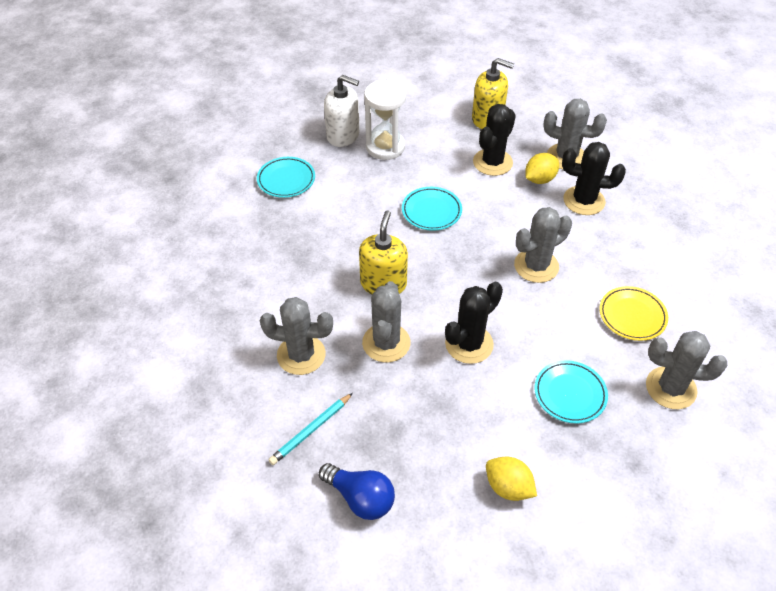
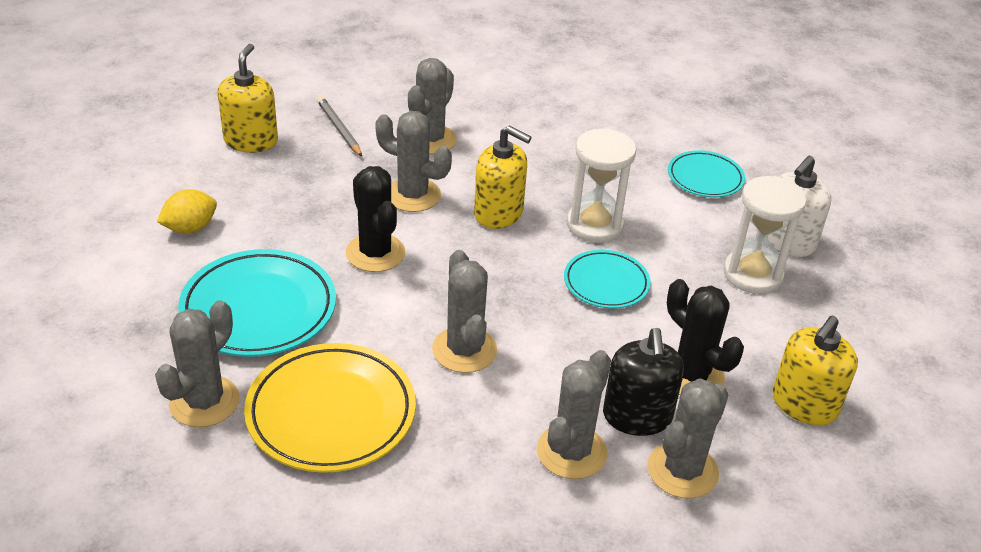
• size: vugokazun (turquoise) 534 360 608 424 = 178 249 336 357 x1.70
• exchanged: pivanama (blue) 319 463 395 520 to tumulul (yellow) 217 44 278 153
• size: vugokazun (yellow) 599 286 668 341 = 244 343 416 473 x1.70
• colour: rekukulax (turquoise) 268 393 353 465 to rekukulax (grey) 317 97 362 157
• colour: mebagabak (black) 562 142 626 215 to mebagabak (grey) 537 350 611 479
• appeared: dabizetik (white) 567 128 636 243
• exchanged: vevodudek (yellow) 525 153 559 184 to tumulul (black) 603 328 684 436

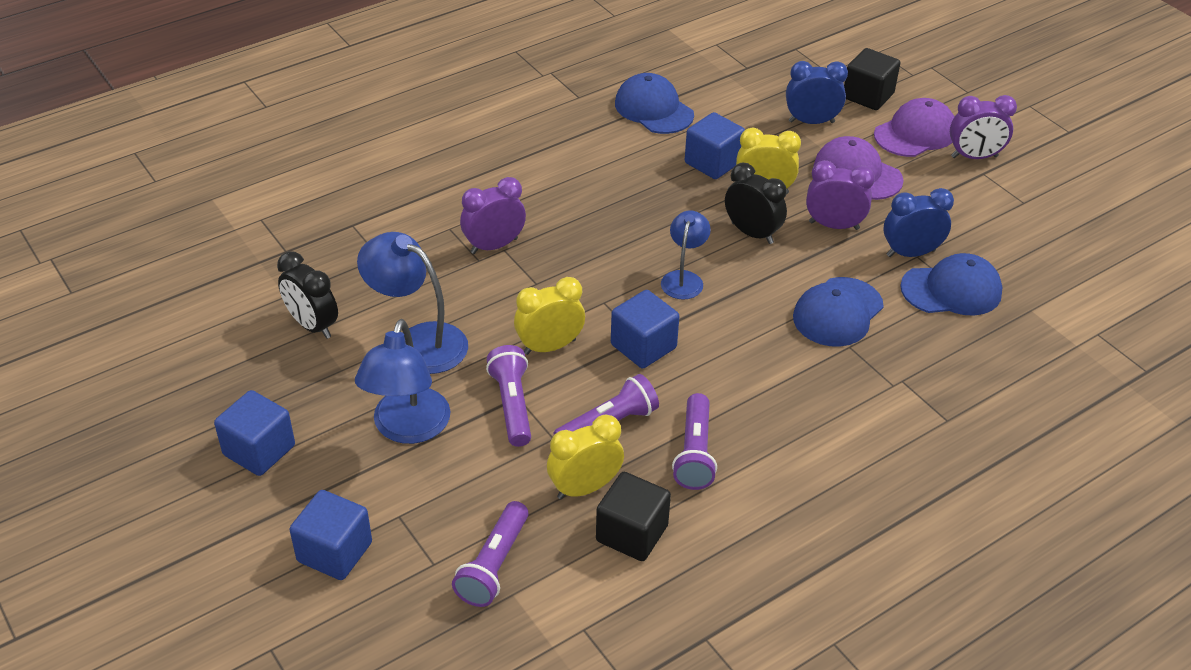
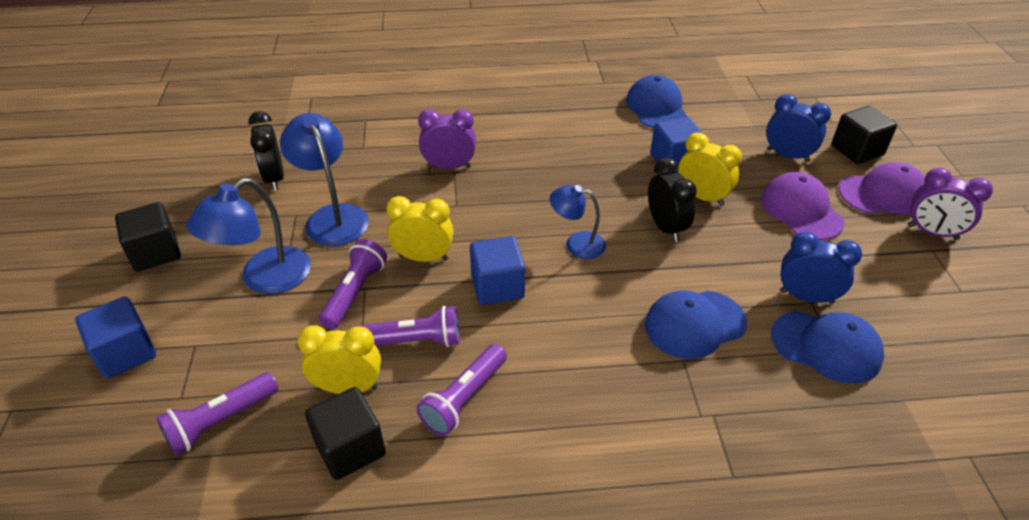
• colour: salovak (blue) 214 390 295 476 to salovak (black) 115 202 181 271
• spun: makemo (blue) 661 210 711 299 = 550 185 606 259 120 degrees counterclockwise
• missing: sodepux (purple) 806 160 875 230

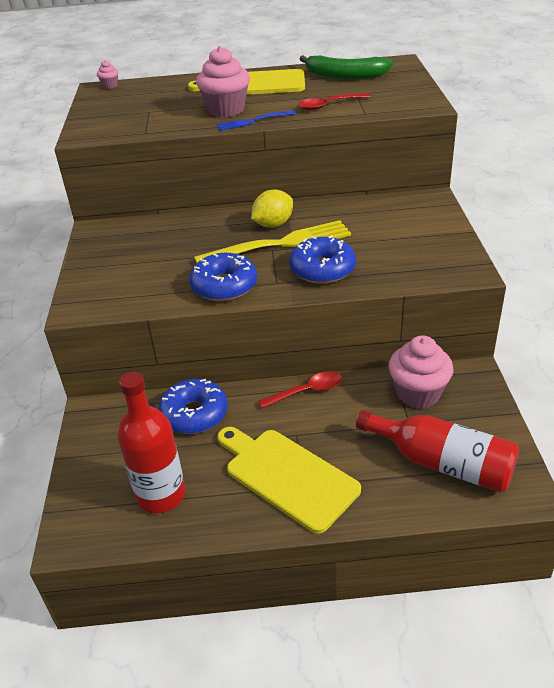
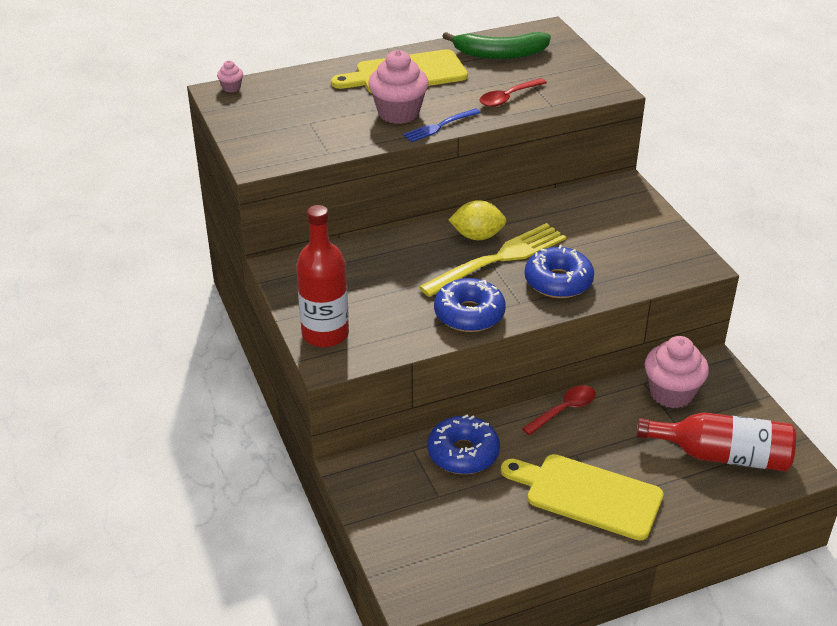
• relocated: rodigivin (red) 118 372 186 513 to 296 205 349 347
• spun: vevodudek (yellow) 251 190 293 228 = 449 200 506 240 60 degrees clockwise

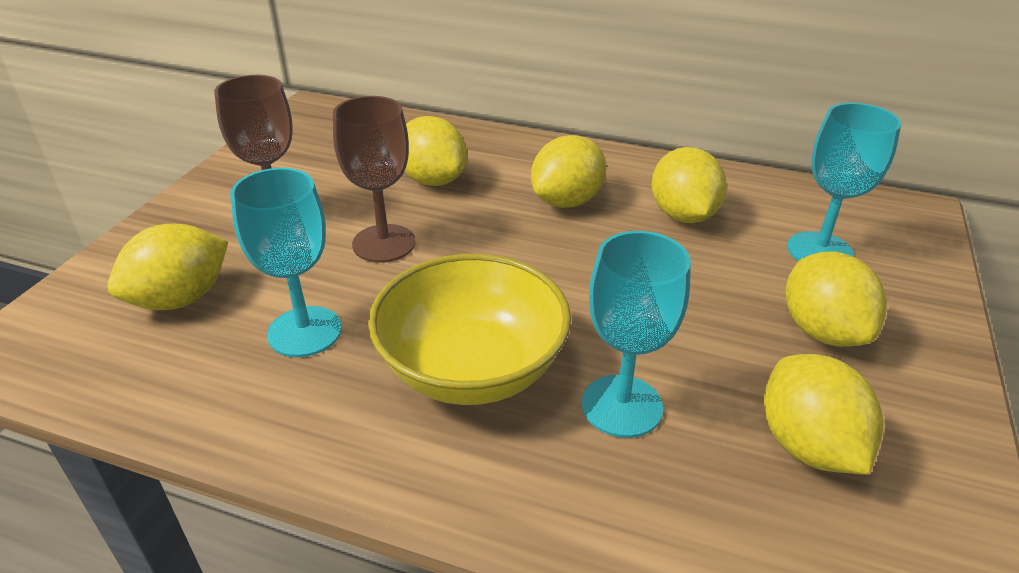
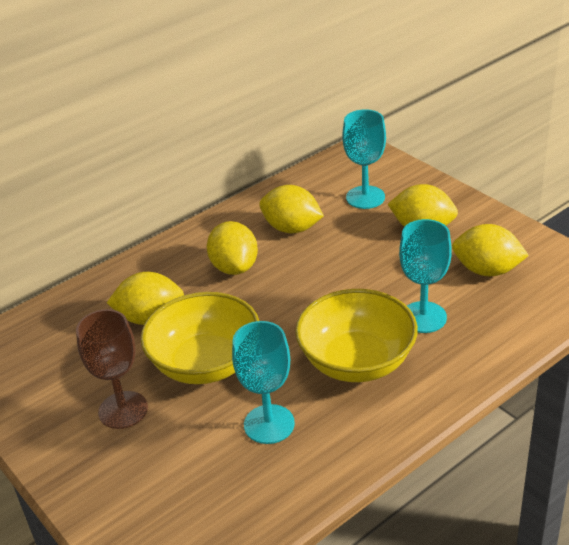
• exchanged: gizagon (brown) 333 96 415 263 to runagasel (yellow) 141 292 259 384
• missing: vevodudek (yellow) 108 223 228 310

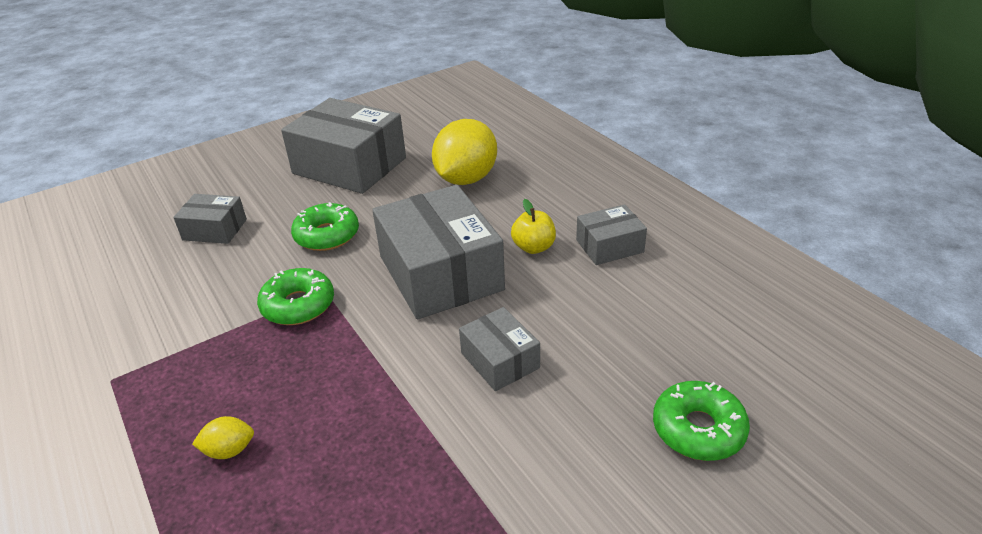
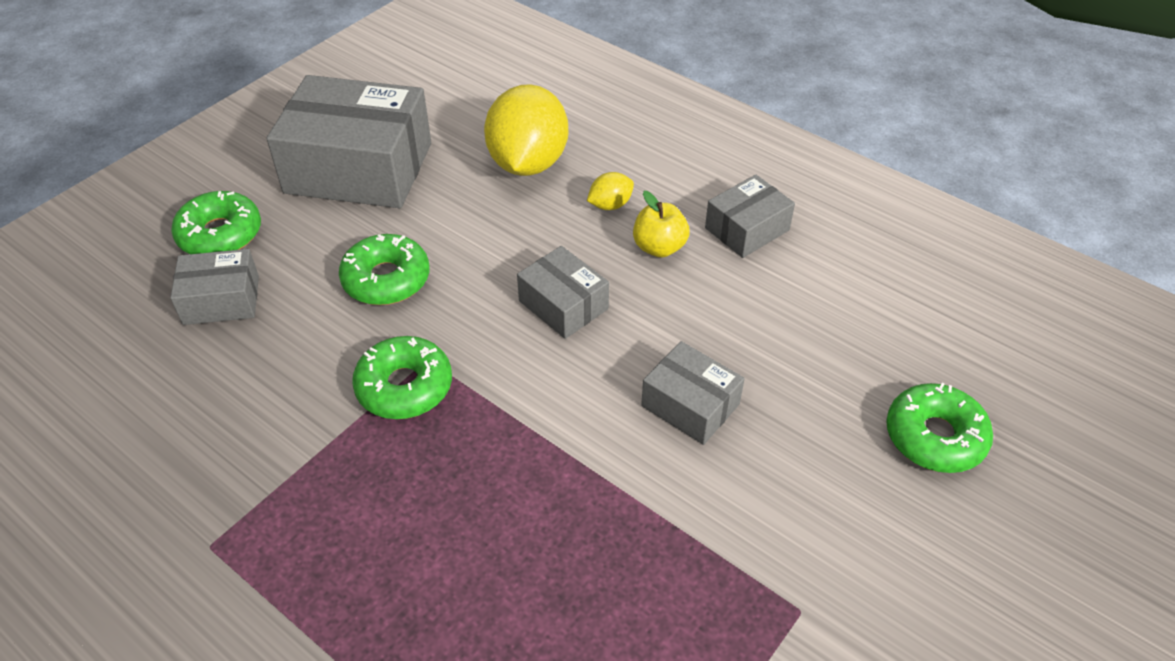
• appeared: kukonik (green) 171 191 261 254
• size: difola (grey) 372 185 505 319 = 517 246 609 339 x0.51
• relocated: vevodudek (yellow) 192 416 254 459 to 587 172 634 210

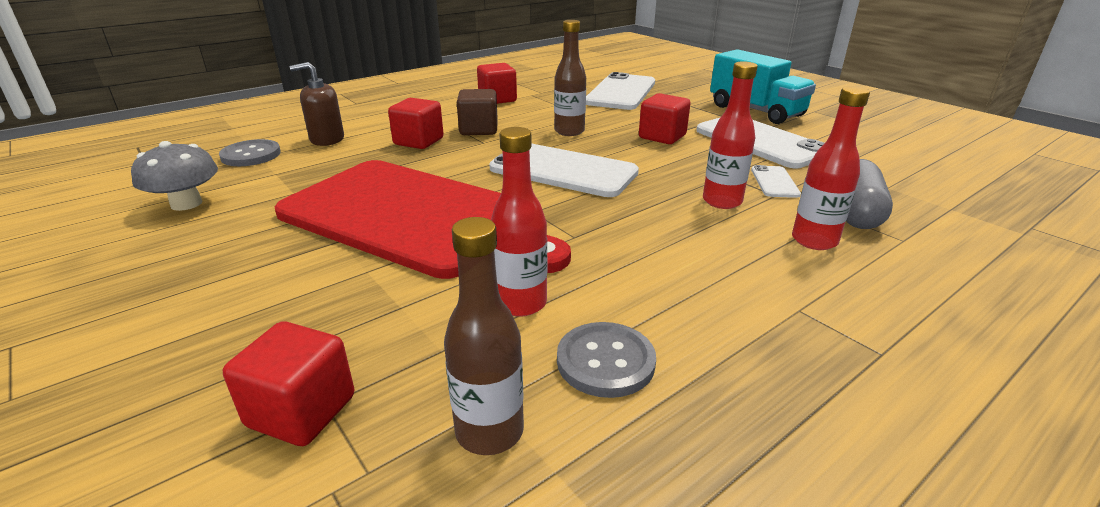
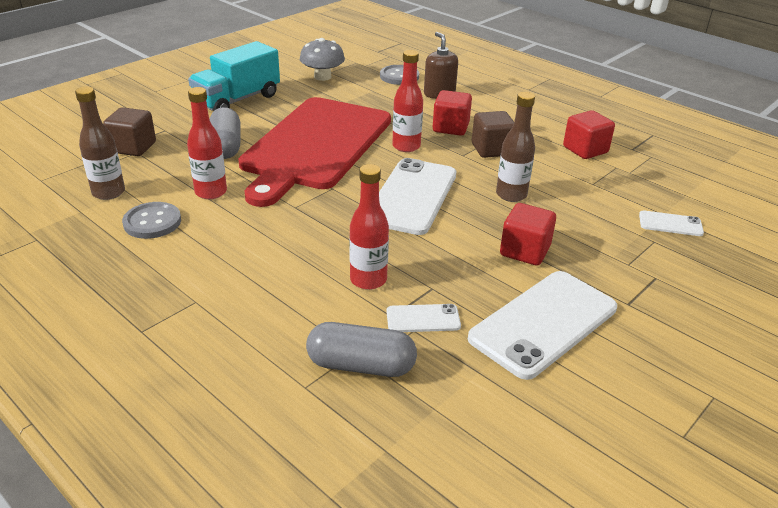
• colour: salovak (red) 223 322 354 446 to salovak (brown) 103 107 156 156
• relocated: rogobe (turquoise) 710 49 816 124 to 188 41 280 111
• appeared: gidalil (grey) 210 107 240 159
• relocated: rodigivin (red) 792 86 870 250 to 392 50 423 152
• size: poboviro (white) 586 72 655 110 = 639 210 704 236 x0.46

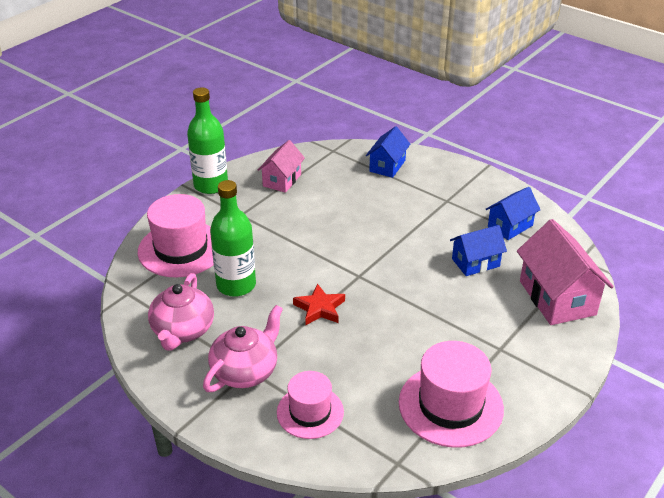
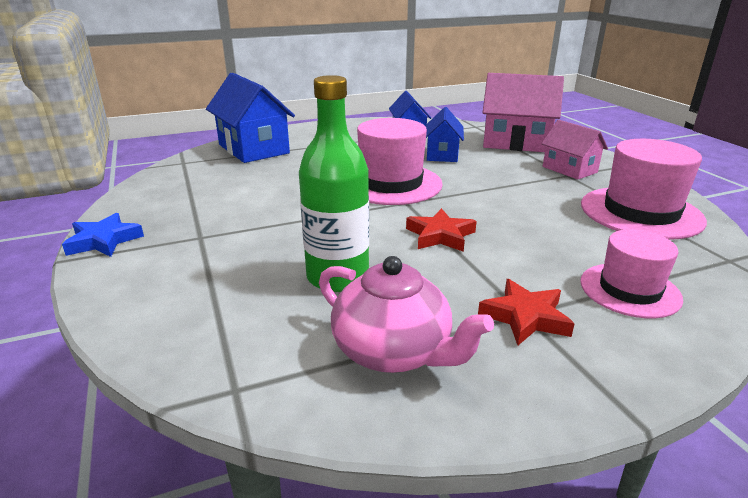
• exchanged: rodigivin (green) 187 87 228 194 to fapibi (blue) 62 213 144 257
• size: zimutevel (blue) 366 126 410 178 = 206 73 295 163 x1.67
• relocated: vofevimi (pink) 138 194 214 277 to 357 118 443 205
• exchanged: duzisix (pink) 203 305 283 392 to fapibi (red) 478 279 575 345
• relocated: zimutevel (pink) 258 140 305 193 to 541 120 608 180

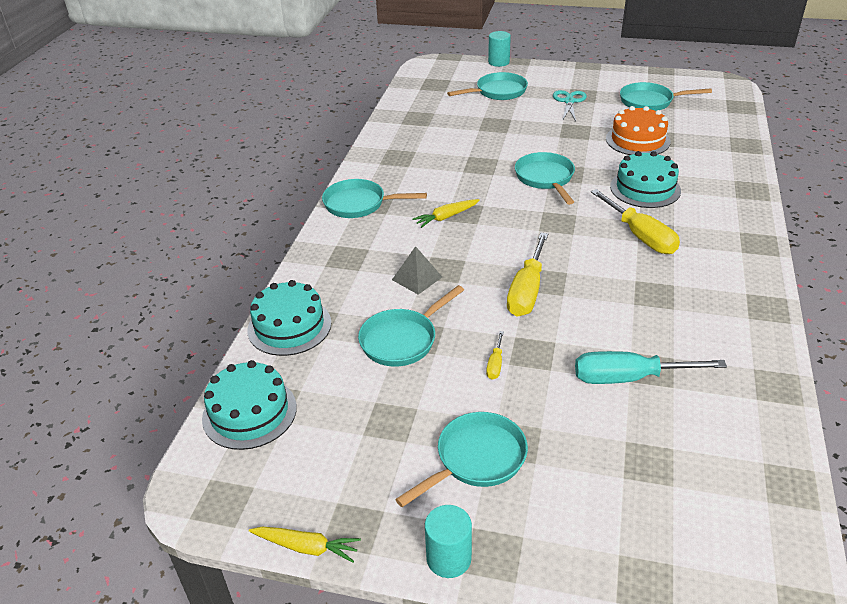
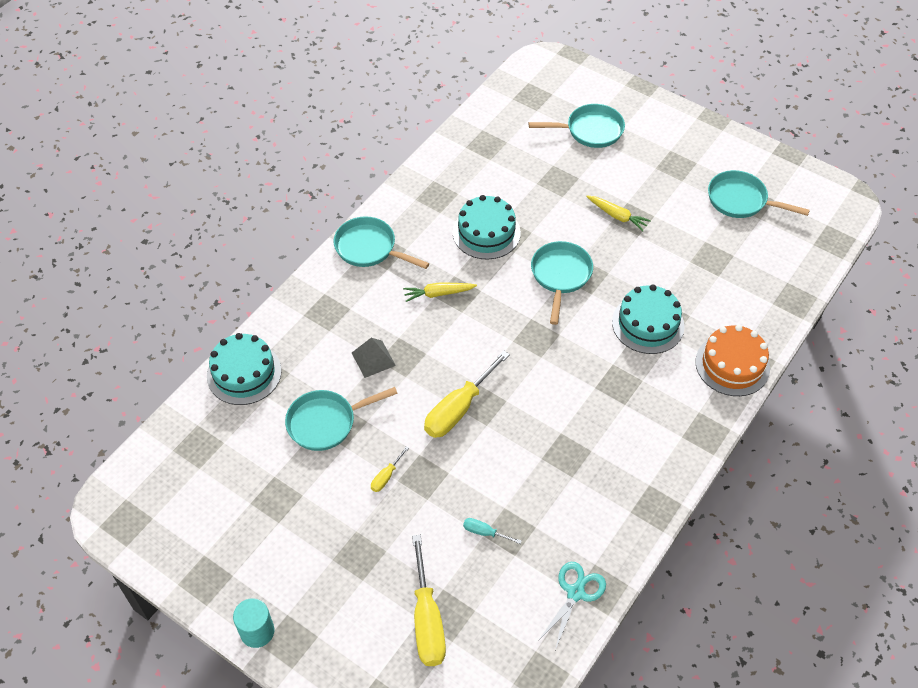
• relocated: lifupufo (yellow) 591 189 680 254 to 412 535 446 666
• relocated: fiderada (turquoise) 202 360 297 450 to 453 195 521 260
• size: lifupufo (turquoise) 575 351 727 384 = 463 518 522 544 x0.46
• relocated: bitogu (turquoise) 553 90 587 121 to 538 562 606 650
• relocated: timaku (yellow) 249 527 361 563 to 586 196 651 231
• relocated: fiderada (orange) 606 106 671 155 to 695 325 770 396
• missing: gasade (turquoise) 395 412 528 507
• missing: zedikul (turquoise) 488 31 511 67

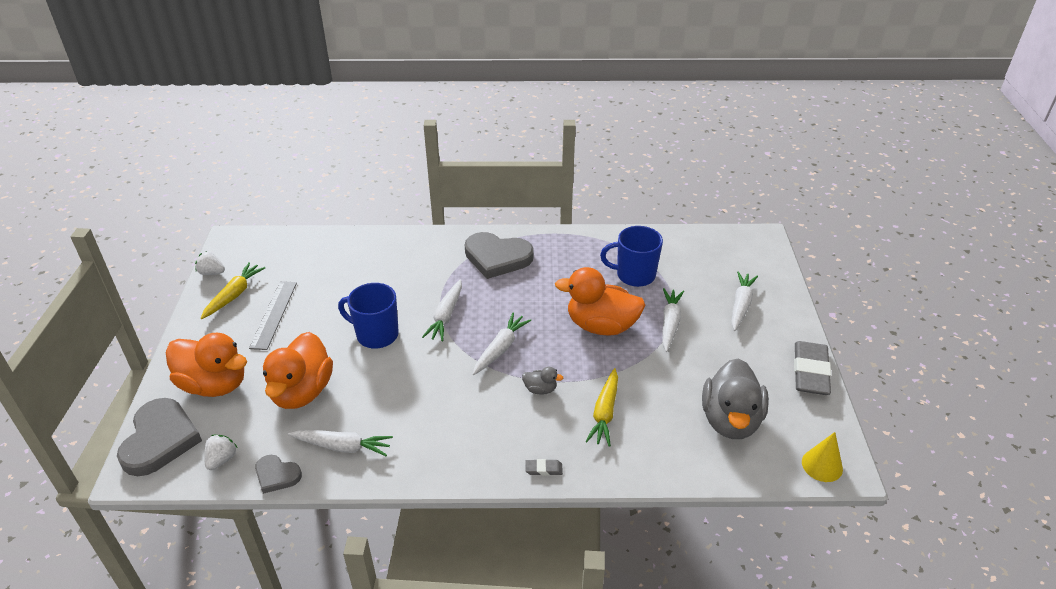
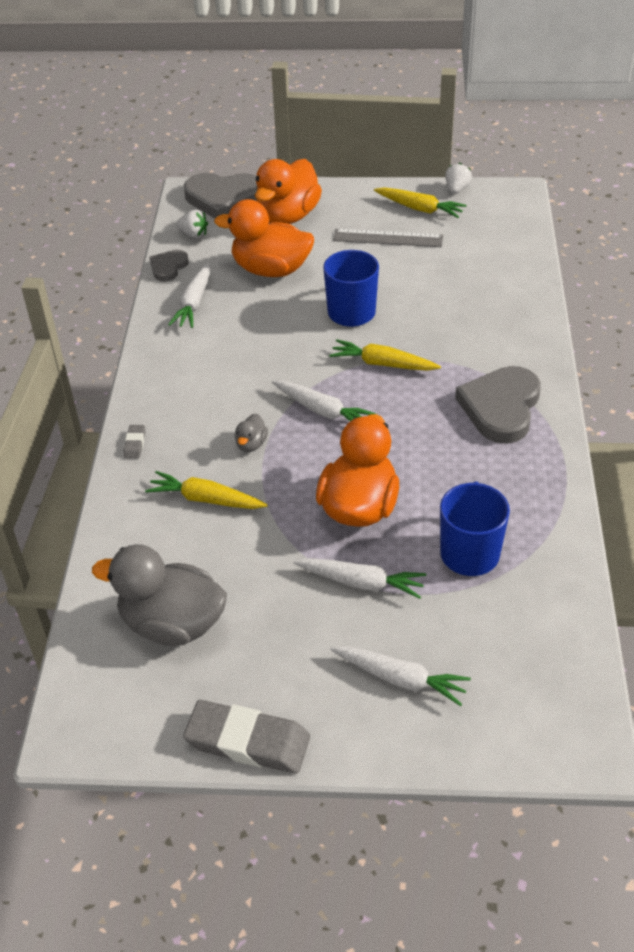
• colour: timaku (white) 422 279 462 341 to timaku (yellow) 329 339 441 371
• missing: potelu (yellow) 802 432 843 482

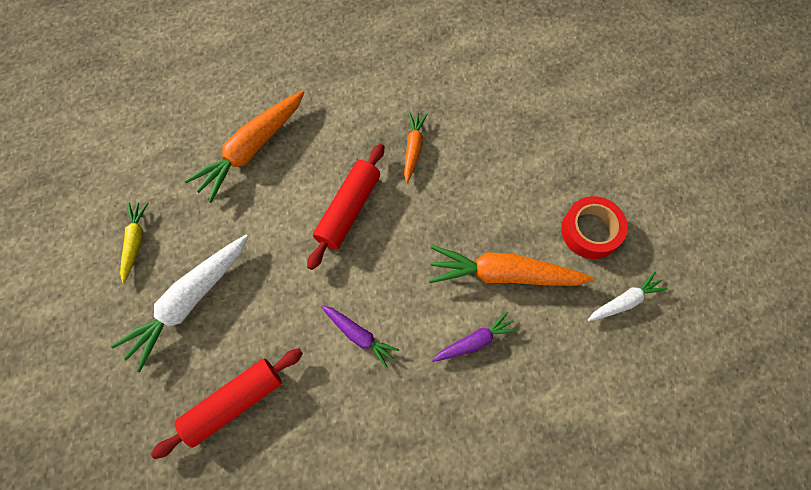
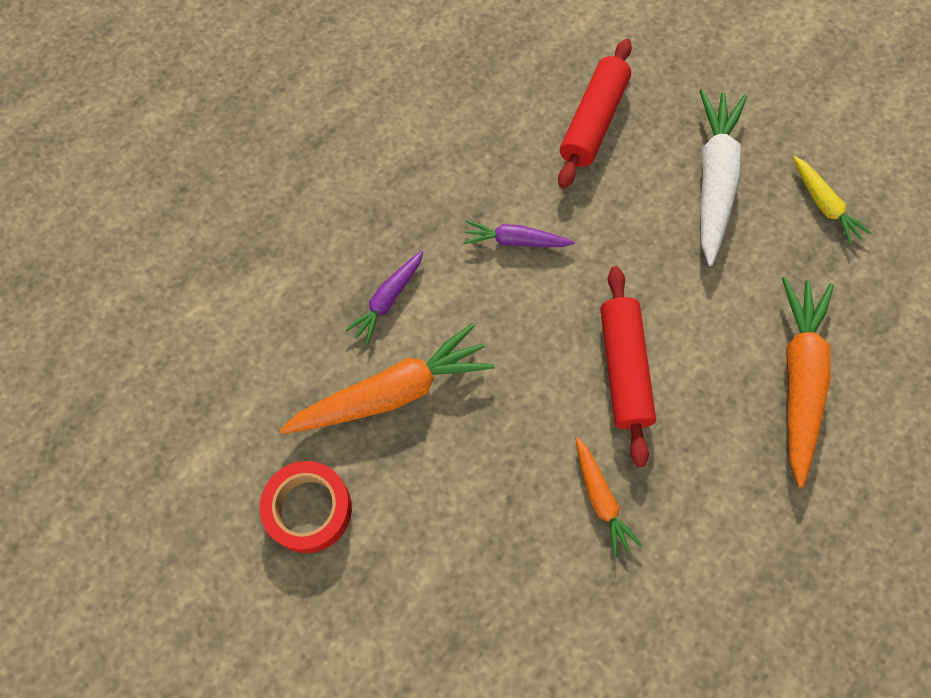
• missing: timaku (white) 588 271 668 321

